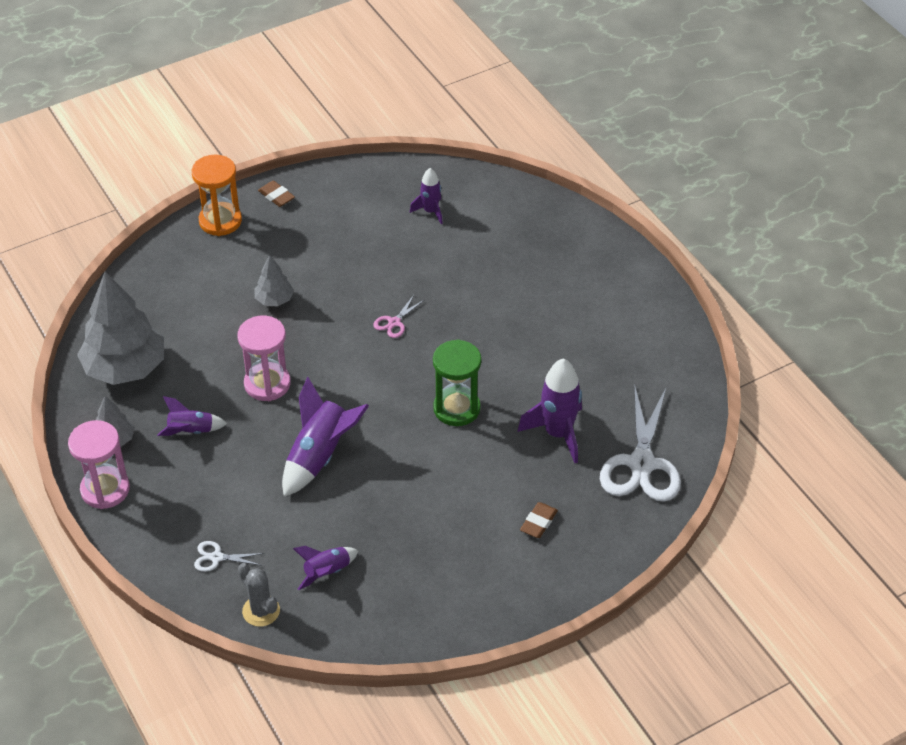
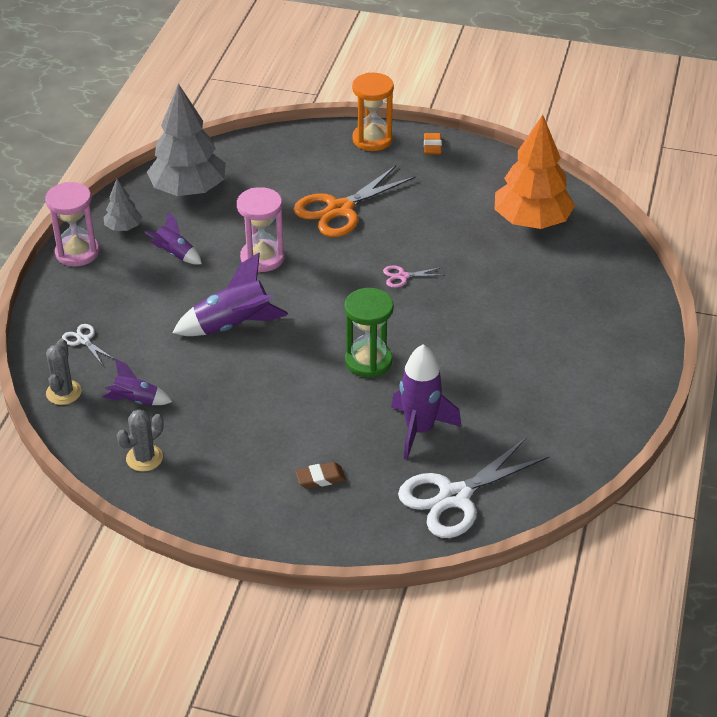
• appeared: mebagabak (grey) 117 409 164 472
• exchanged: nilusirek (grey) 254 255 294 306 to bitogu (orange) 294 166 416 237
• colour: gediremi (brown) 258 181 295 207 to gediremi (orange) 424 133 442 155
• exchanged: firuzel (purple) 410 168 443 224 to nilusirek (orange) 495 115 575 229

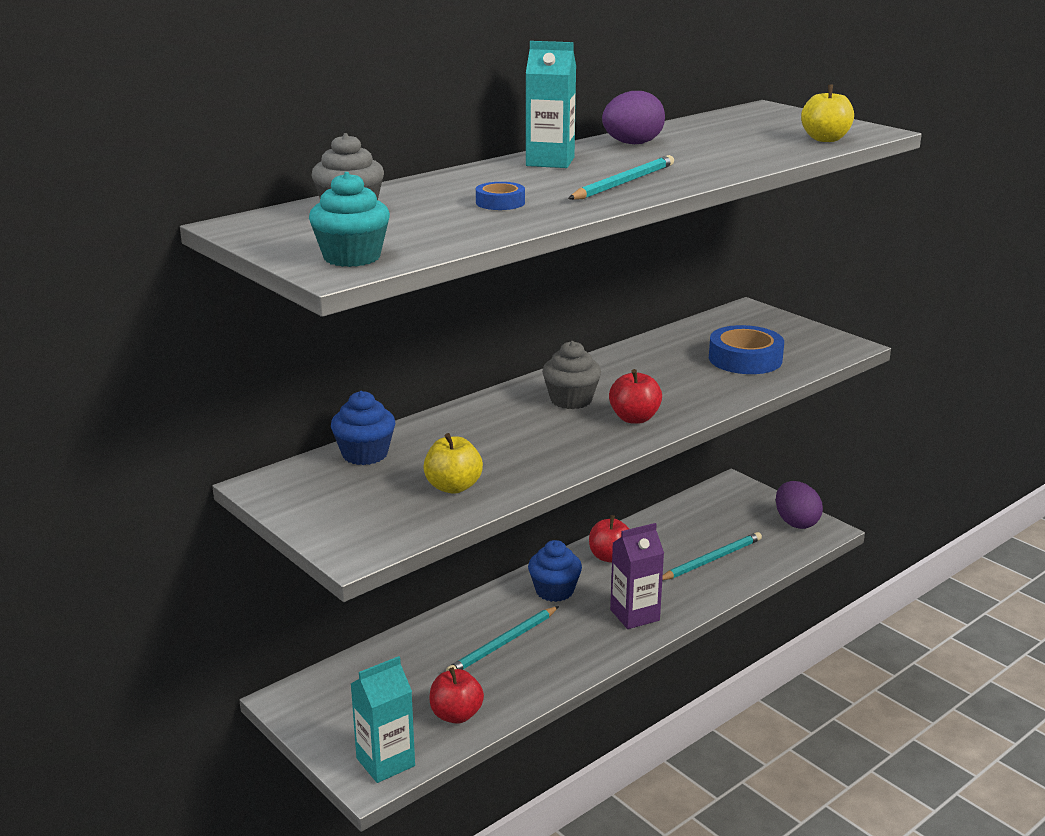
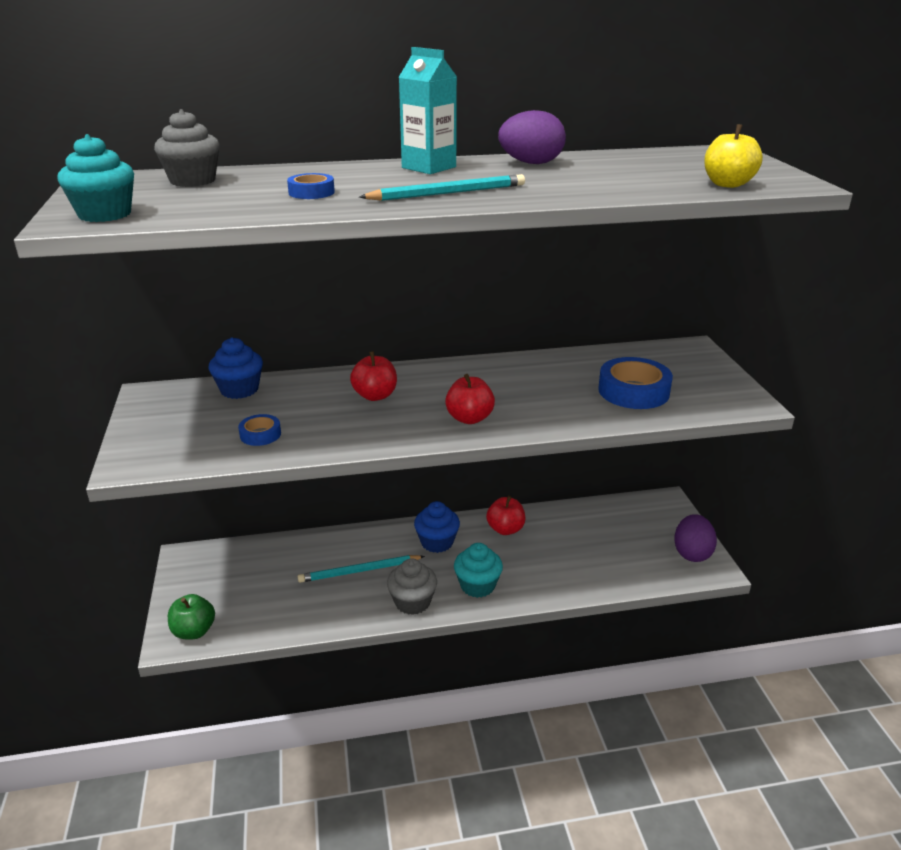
• exchanged: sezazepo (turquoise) 351 656 415 783 to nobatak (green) 168 594 215 640
• exchanged: nobatak (yellow) 423 433 483 494 to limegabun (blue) 238 414 281 446
• relocated: nobatak (red) 429 667 484 724 to 350 351 397 401
• relocated: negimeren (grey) 542 341 601 409 to 387 558 437 615
• exchanged: sezazepo (purple) 610 523 664 629 to negimeren (turquoise) 454 543 503 598
• missing: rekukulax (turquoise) 662 532 762 580

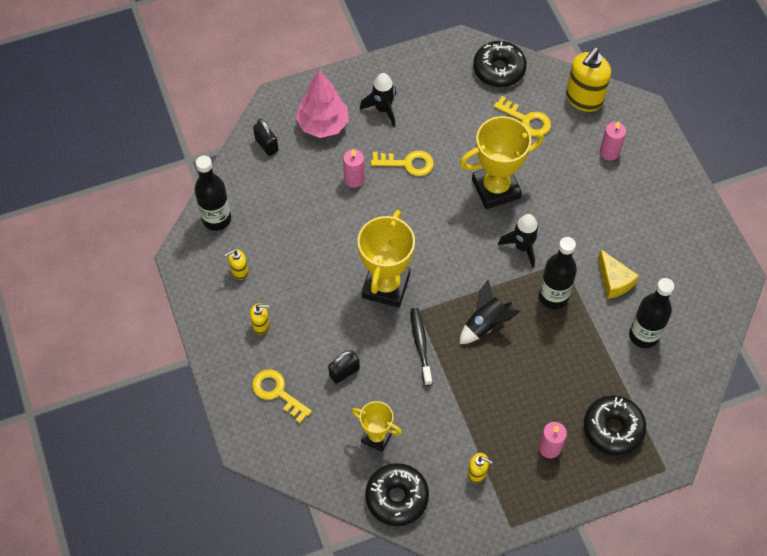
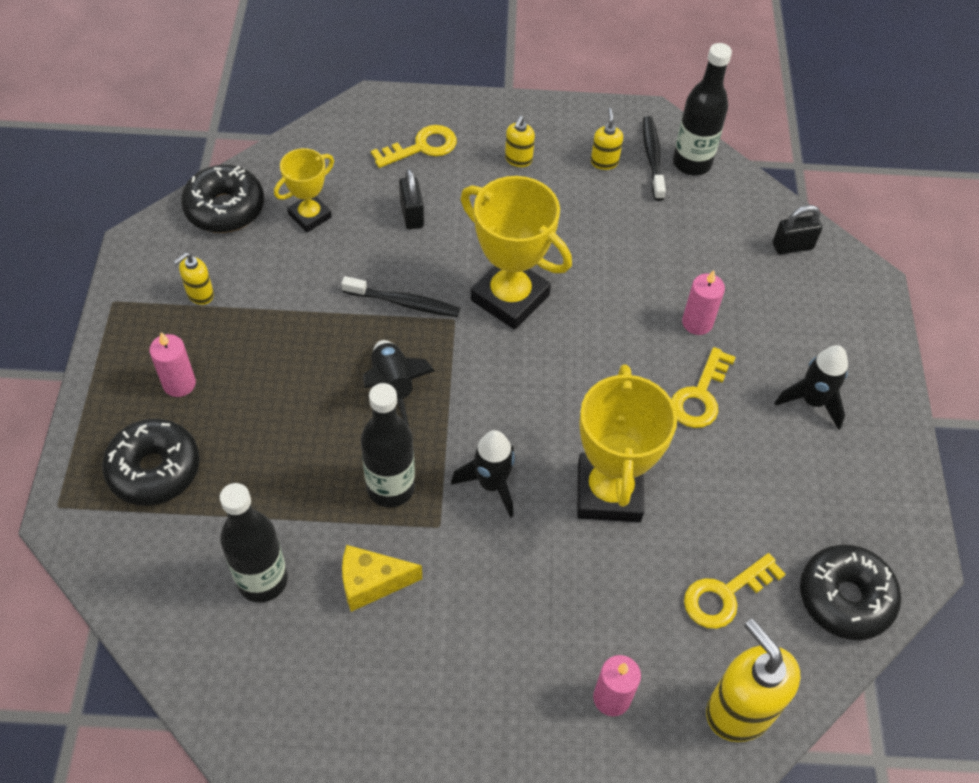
• appeared: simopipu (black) 643 116 666 201
• missing: nilusirek (pink) 296 70 349 138

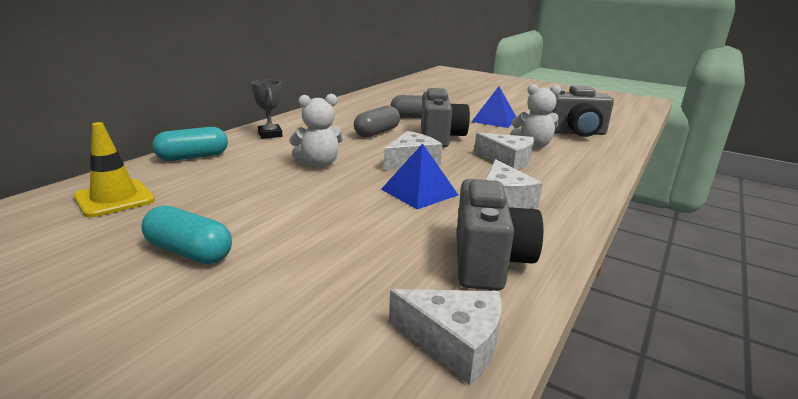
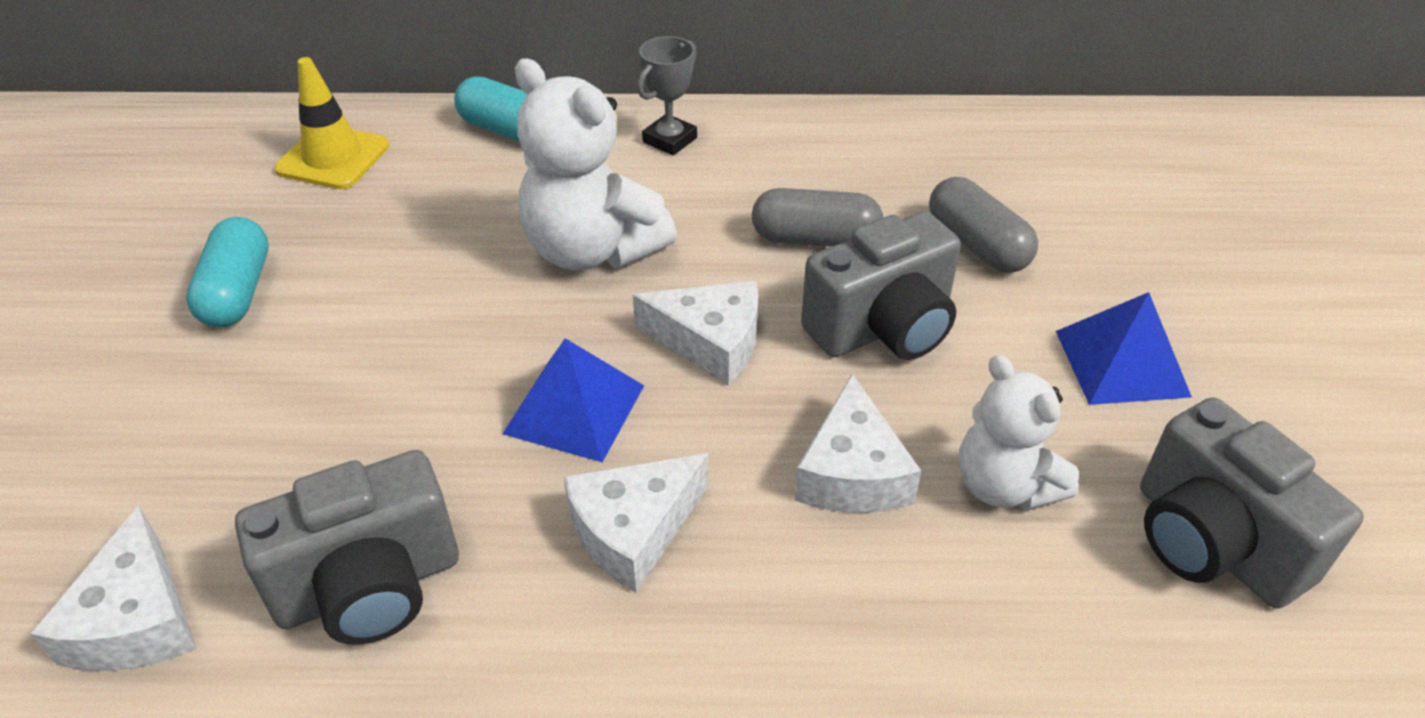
• size: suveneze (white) 289 94 343 168 = 515 58 677 271 x1.54

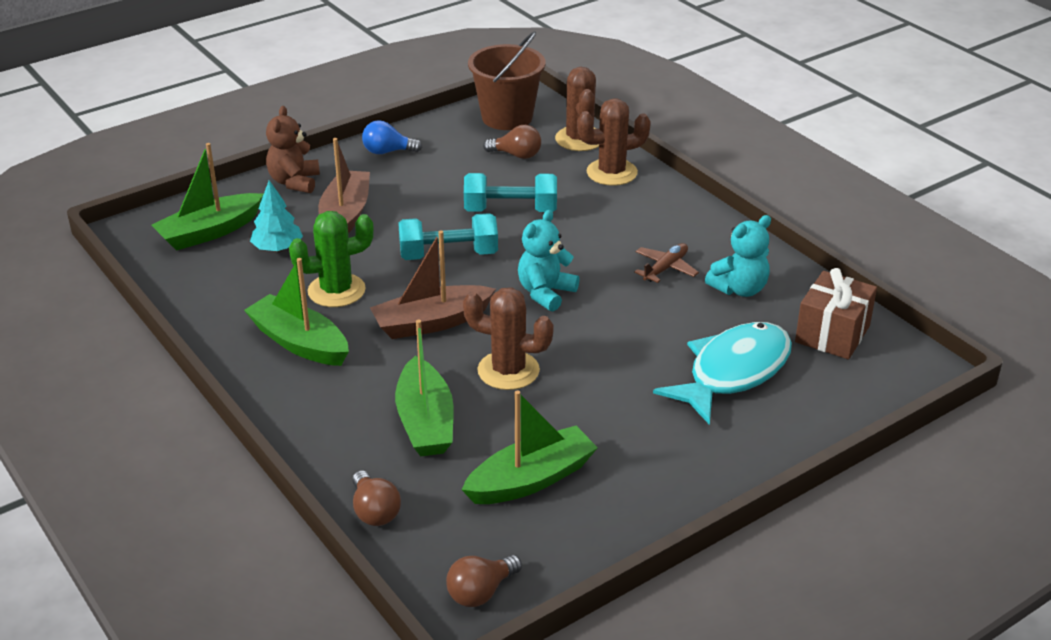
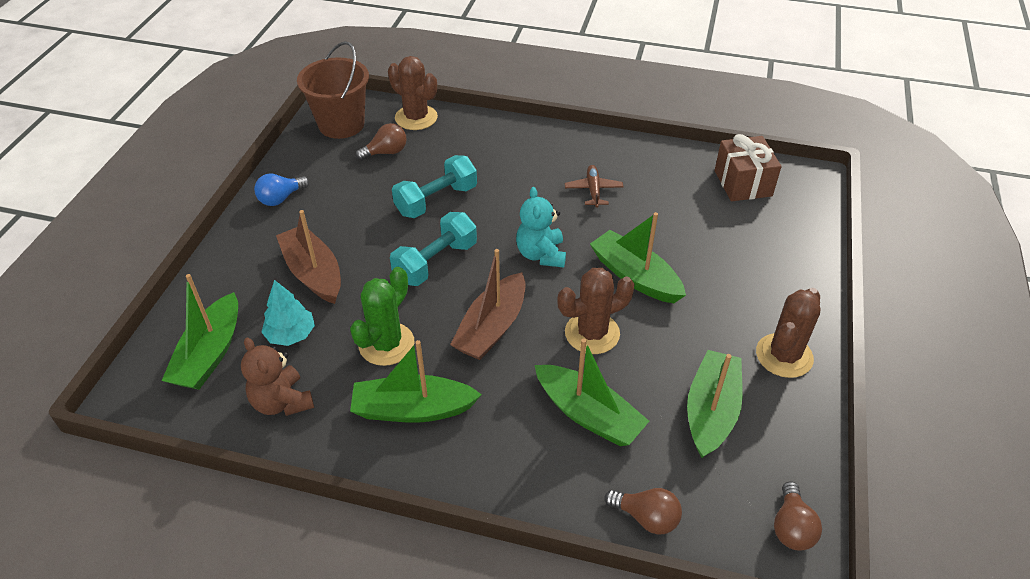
• relocated: suveneze (brown) 266 106 320 193 to 241 338 314 416
• appeared: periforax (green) 590 212 686 303
• relocated: mebagabak (brown) 577 98 651 186 to 756 288 820 378
• missing: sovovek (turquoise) 653 322 792 425
• missing: suveneze (turquoise) 705 215 771 297

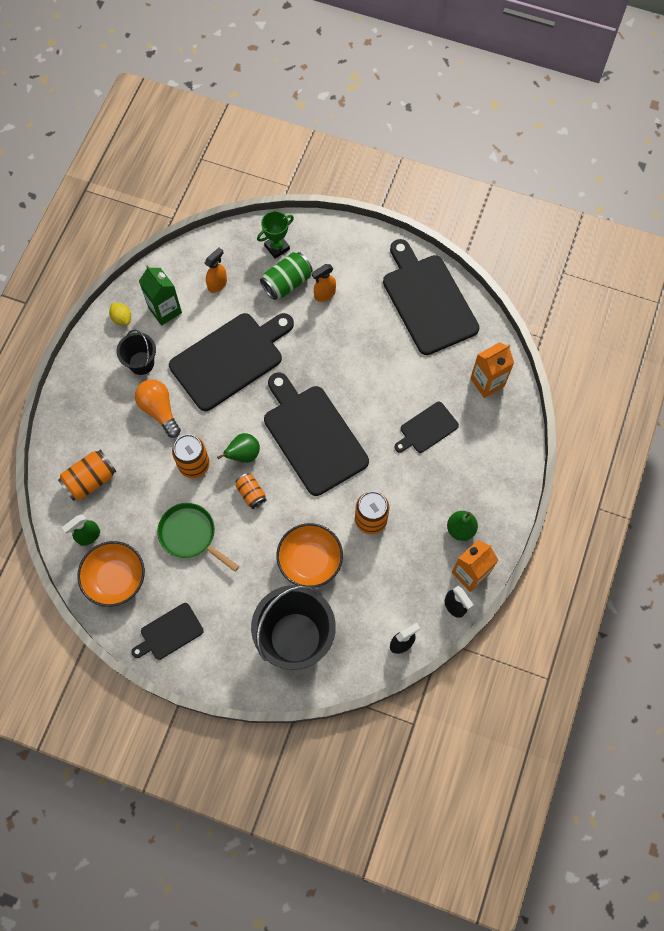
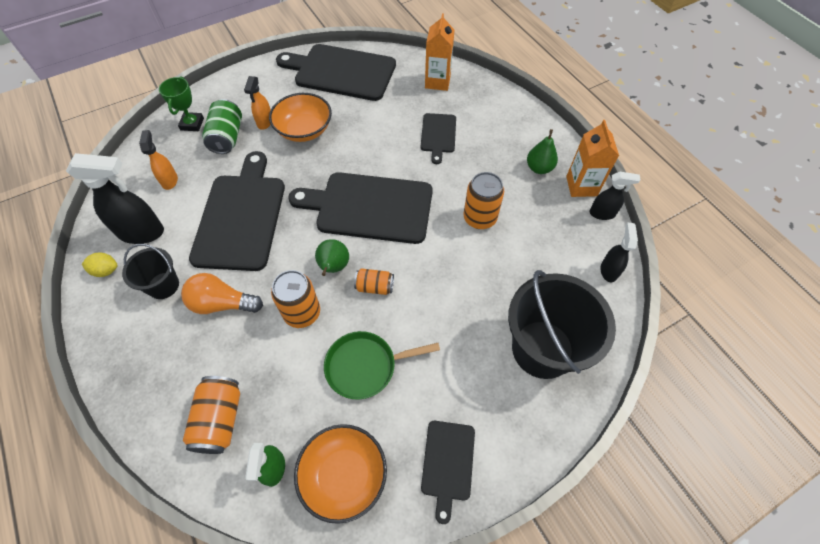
• exchanged: sezazepo (green) 139 265 182 326 to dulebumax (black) 66 153 164 244
• relocated: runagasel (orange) 276 523 343 588 to 269 93 332 142

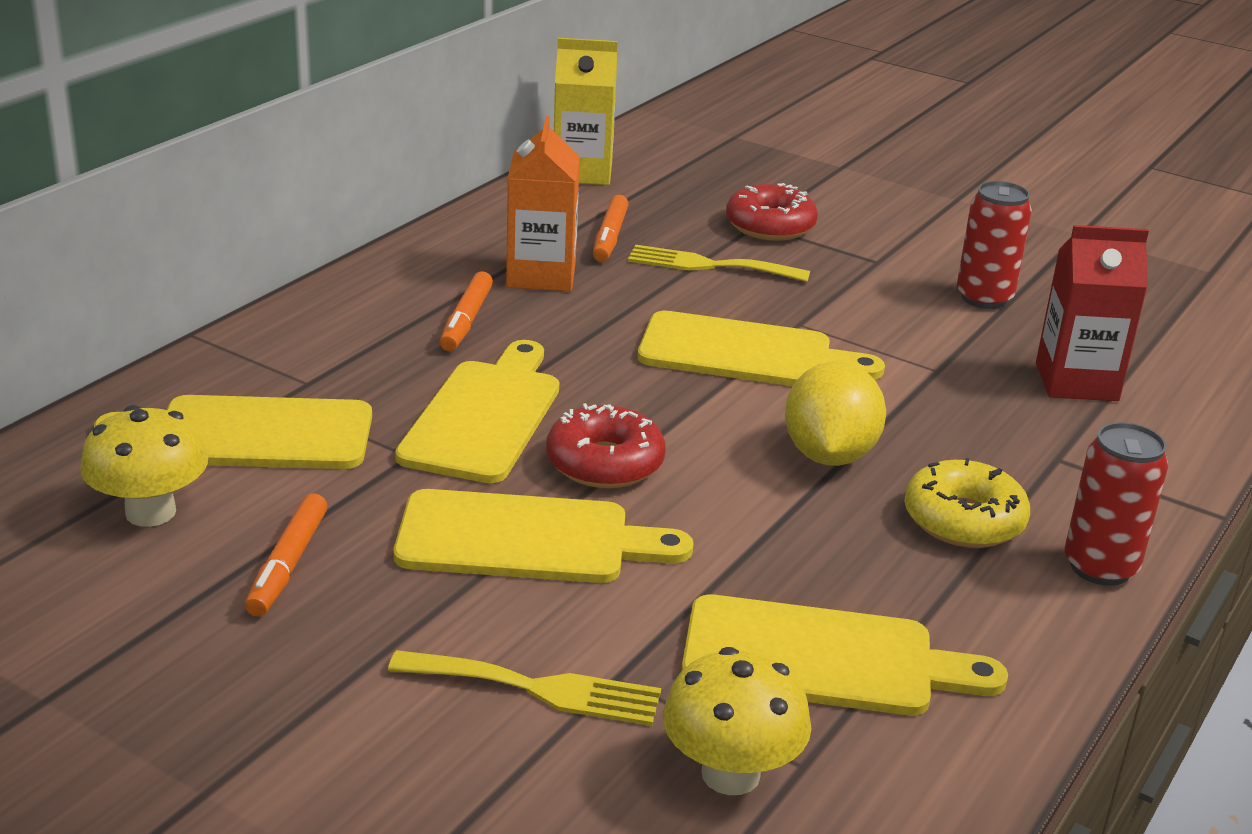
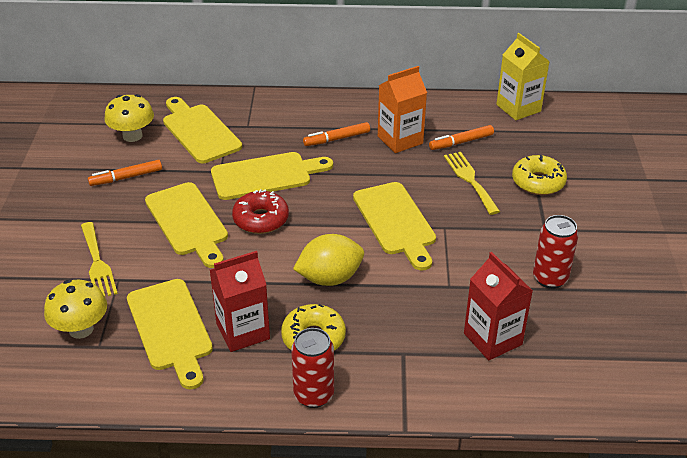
• appeared: sezazepo (red) 210 251 270 352
• colour: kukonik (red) 726 183 818 241 to kukonik (yellow) 512 155 567 195

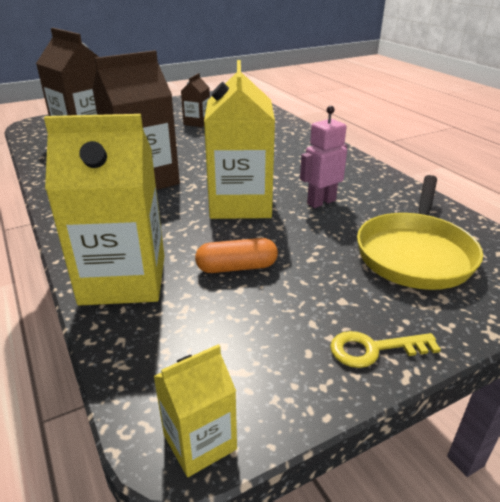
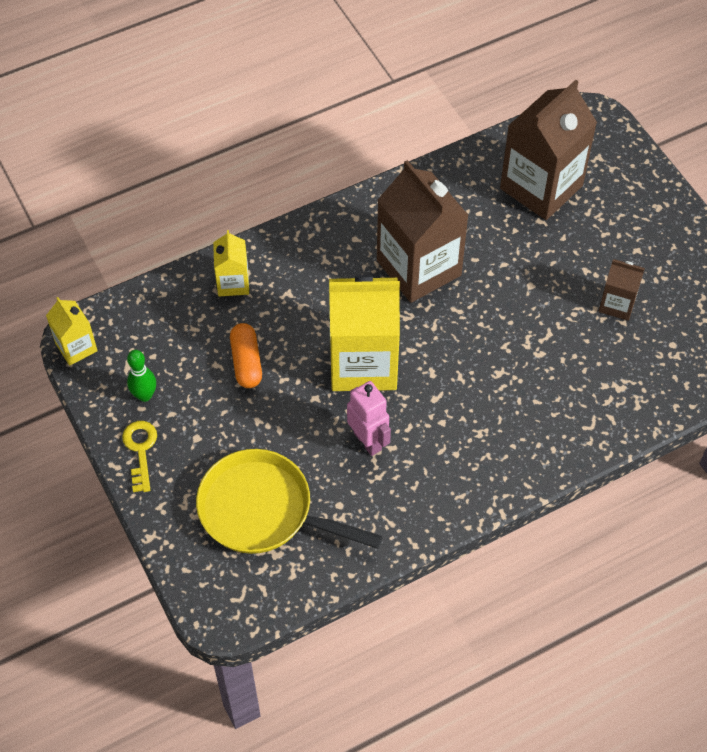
• appeared: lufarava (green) 127 350 156 402
• size: sezazepo (yellow) 44 114 164 306 = 213 230 249 296 x0.50

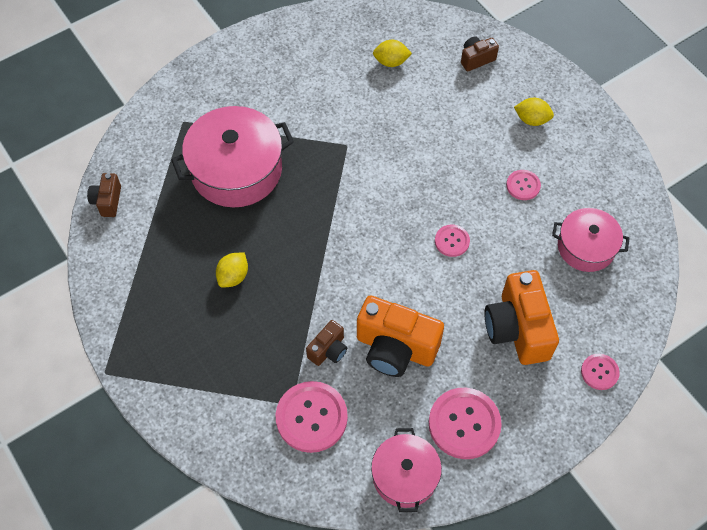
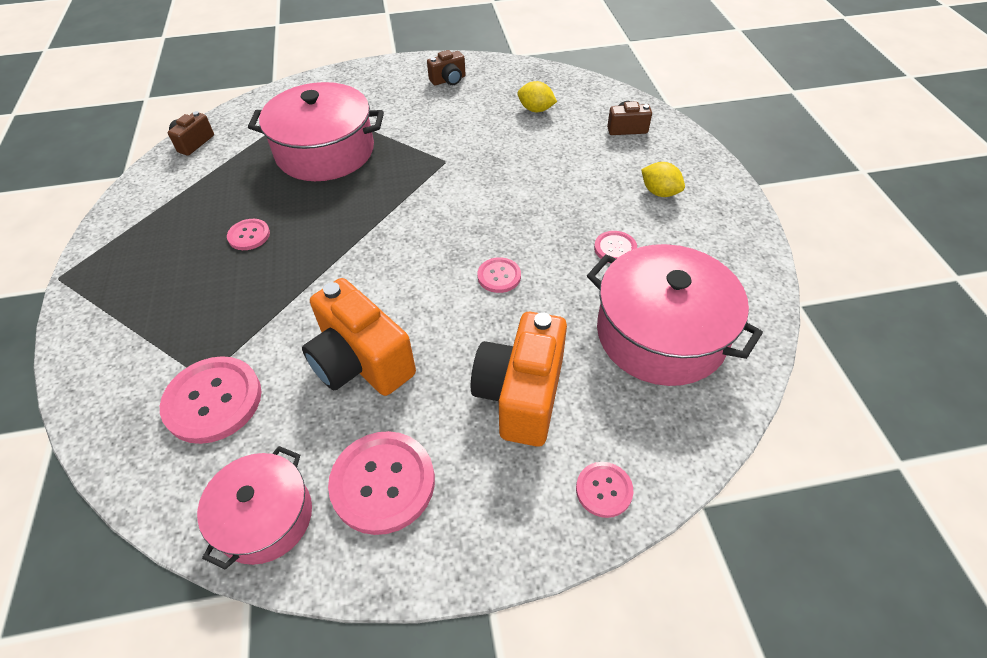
• exchanged: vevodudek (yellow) 216 252 248 287 to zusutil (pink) 227 219 270 250
• relocated: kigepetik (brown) 306 320 347 366 to 427 50 466 85
• size: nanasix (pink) 552 208 630 272 = 587 244 763 386 x1.65

